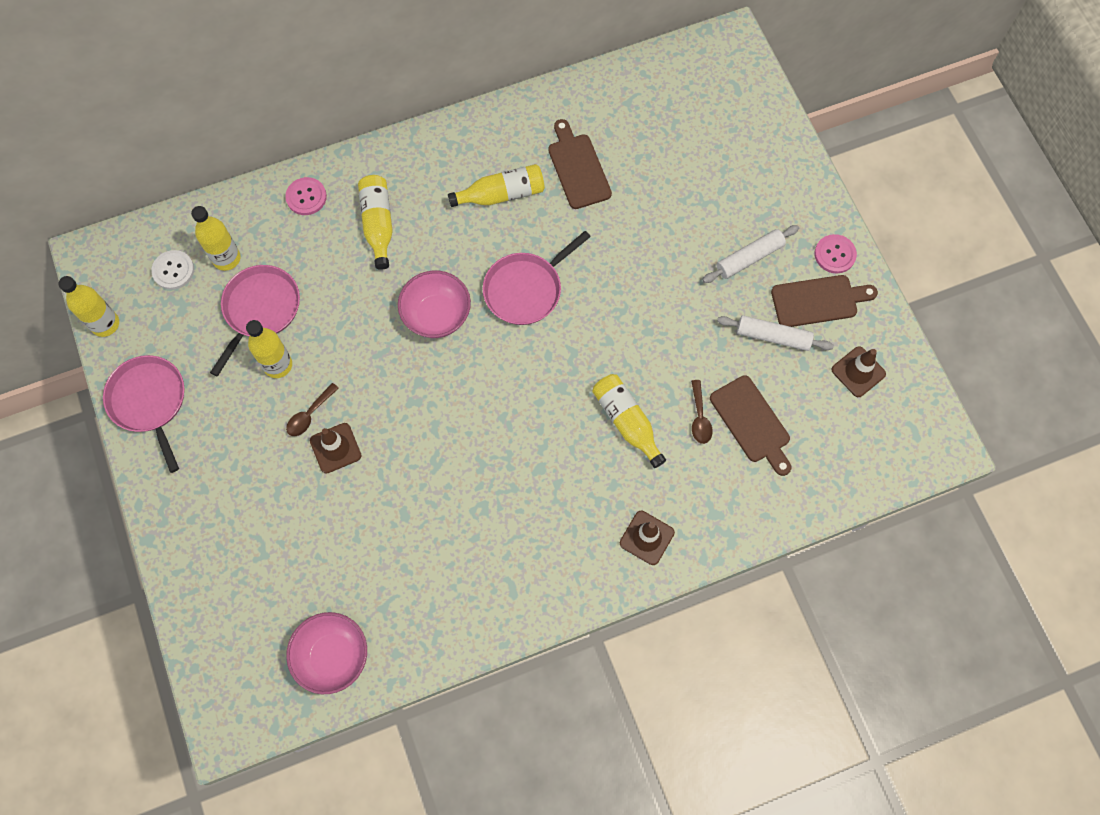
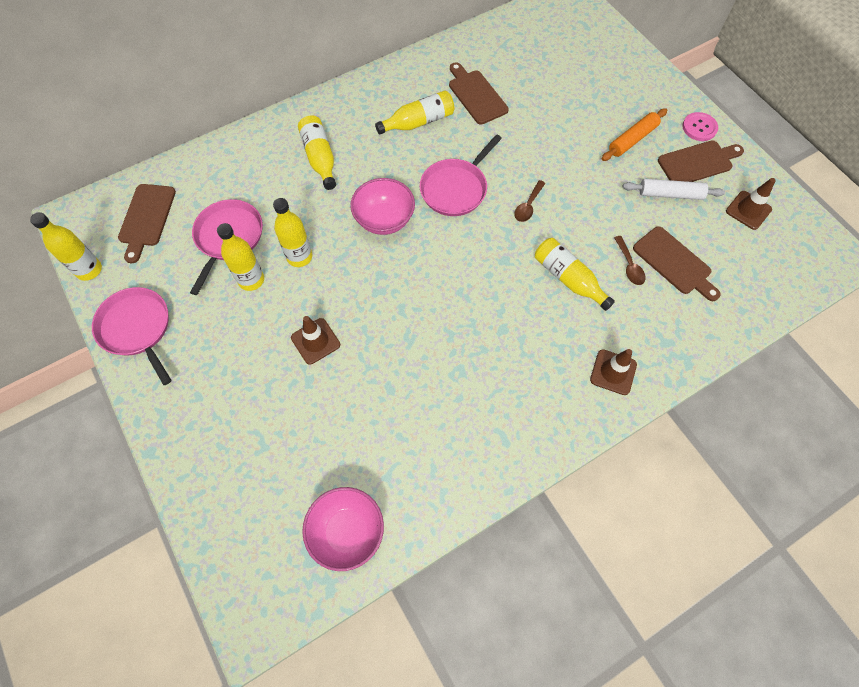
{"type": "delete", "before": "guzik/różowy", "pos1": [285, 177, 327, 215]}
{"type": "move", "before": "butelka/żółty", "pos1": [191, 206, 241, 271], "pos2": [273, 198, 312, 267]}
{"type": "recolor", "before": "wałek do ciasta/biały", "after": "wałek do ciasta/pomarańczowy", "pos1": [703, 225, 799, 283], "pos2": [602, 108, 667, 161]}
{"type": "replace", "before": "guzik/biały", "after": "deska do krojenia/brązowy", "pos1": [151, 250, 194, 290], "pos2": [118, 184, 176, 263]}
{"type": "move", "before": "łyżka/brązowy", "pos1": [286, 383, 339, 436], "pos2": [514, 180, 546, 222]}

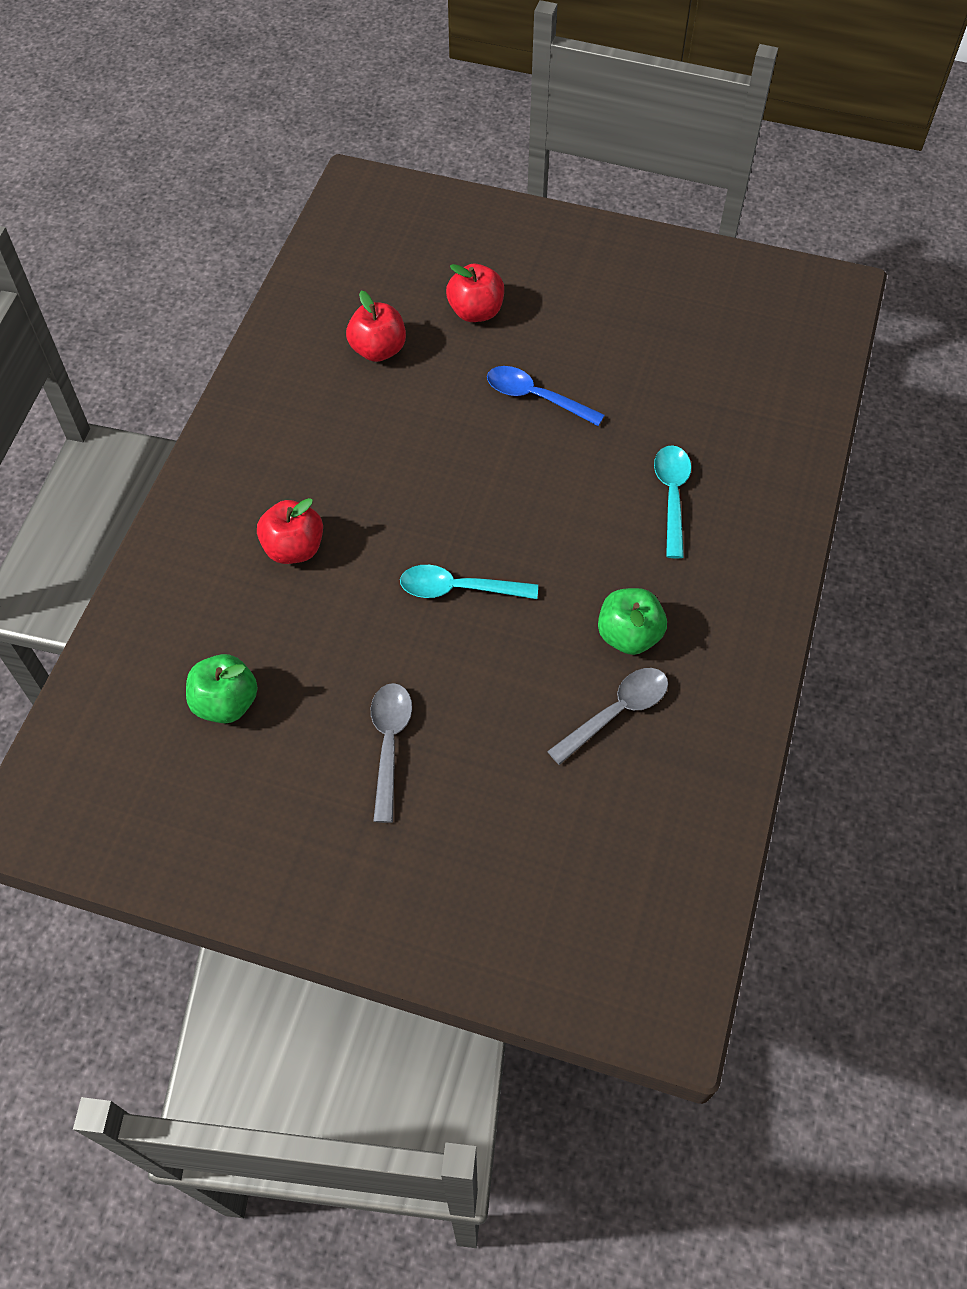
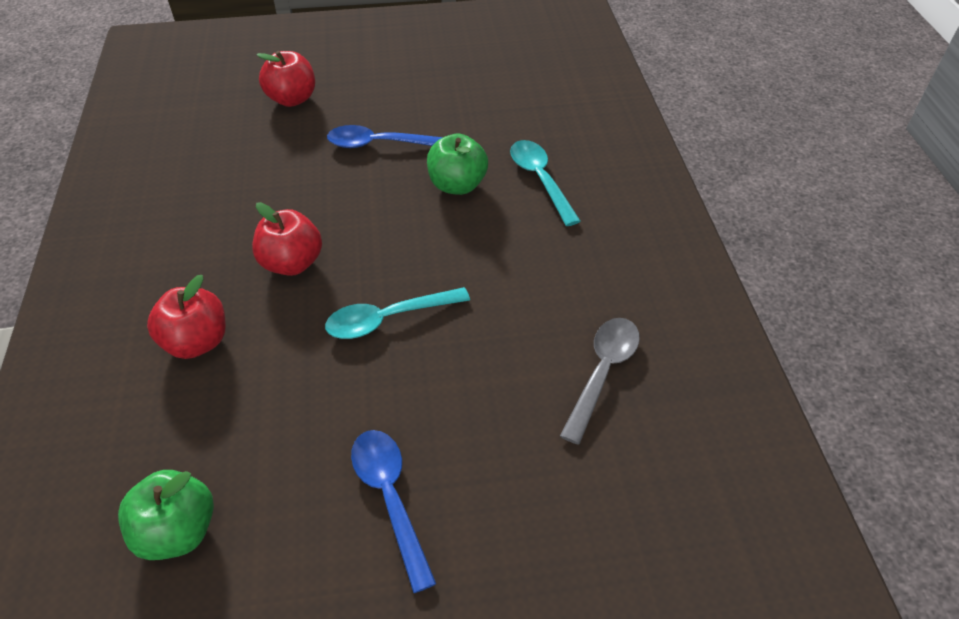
{"type": "move", "before": "jabłko/czerwony", "pos1": [346, 291, 406, 362], "pos2": [252, 202, 322, 276]}
{"type": "move", "before": "jabłko/zielony", "pos1": [598, 588, 667, 655], "pos2": [427, 134, 488, 195]}
{"type": "recolor", "before": "łyżka/szary", "after": "łyżka/niebieski", "pos1": [371, 683, 412, 823], "pos2": [351, 430, 436, 593]}

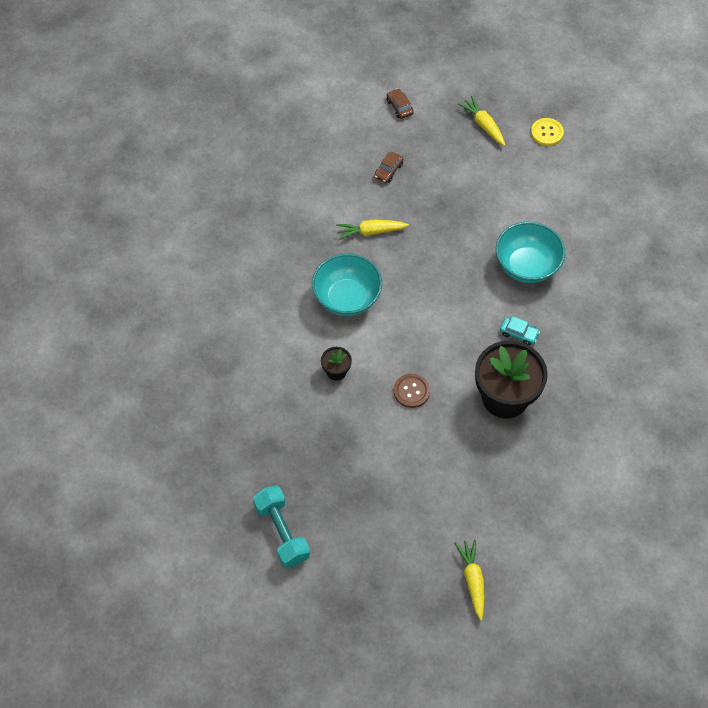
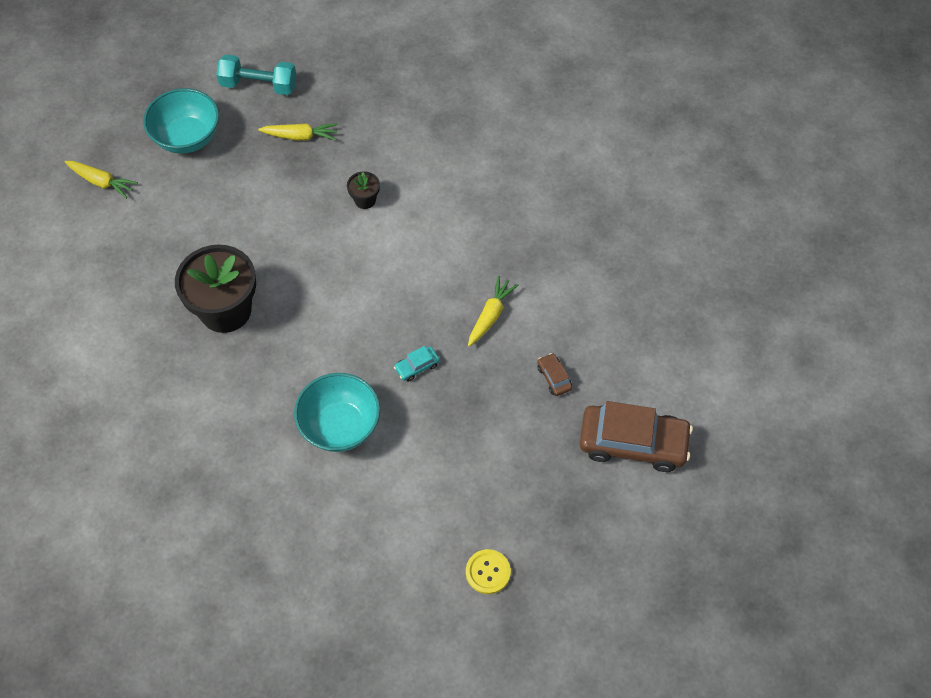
{"type": "resize", "before": "samochód/brązowy", "pos1": [387, 89, 414, 119], "pos2": [580, 401, 693, 472], "scale": 2.36}
{"type": "move", "before": "marchewka/żółty", "pos1": [458, 96, 505, 146], "pos2": [258, 123, 338, 141]}
{"type": "move", "before": "miska/turkusowy", "pos1": [312, 253, 382, 317], "pos2": [143, 88, 219, 154]}
{"type": "move", "before": "samochód/turkusowy", "pos1": [500, 316, 540, 345], "pos2": [394, 346, 440, 382]}
{"type": "delete", "before": "guzik/brązowy", "pos1": [394, 374, 430, 408]}

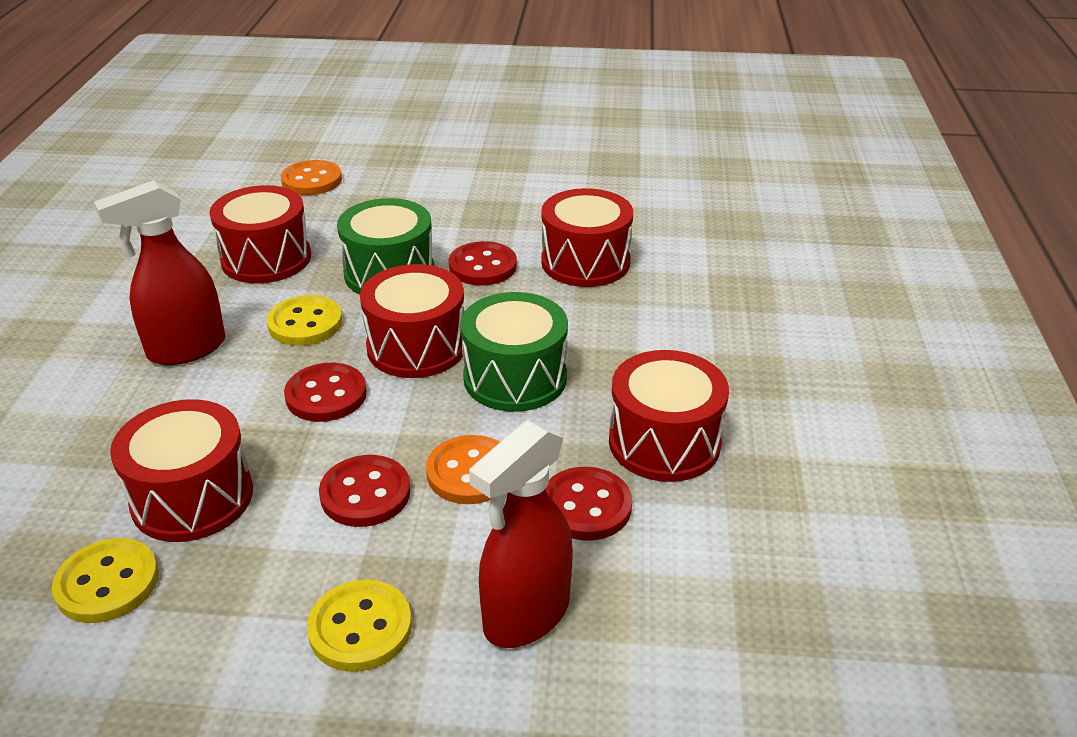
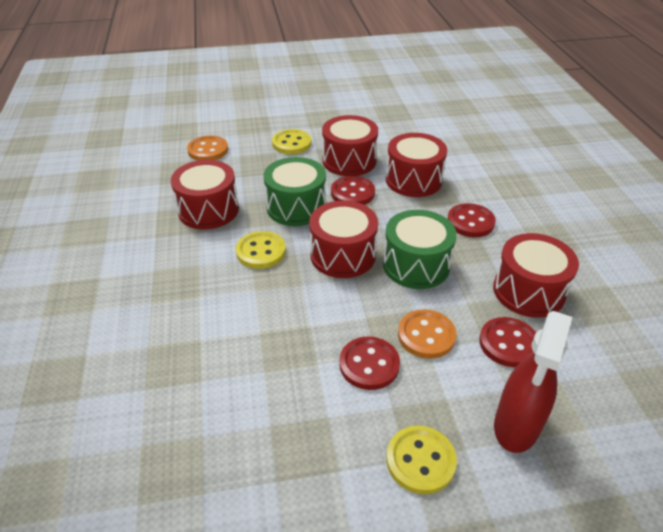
{"type": "delete", "before": "spryskiwacz/czerwony", "pos1": [94, 180, 225, 365]}
{"type": "move", "before": "guzik/czerwony", "pos1": [284, 363, 367, 422], "pos2": [447, 203, 496, 237]}
{"type": "move", "before": "bęben/czerwony", "pos1": [110, 399, 253, 542], "pos2": [322, 115, 378, 176]}
{"type": "move", "before": "guzik/żółty", "pos1": [52, 538, 159, 623], "pos2": [272, 129, 311, 154]}

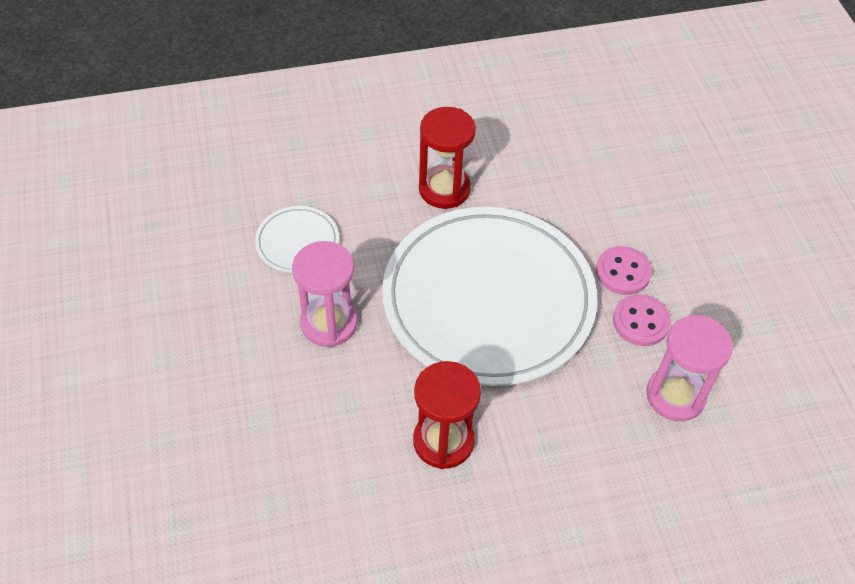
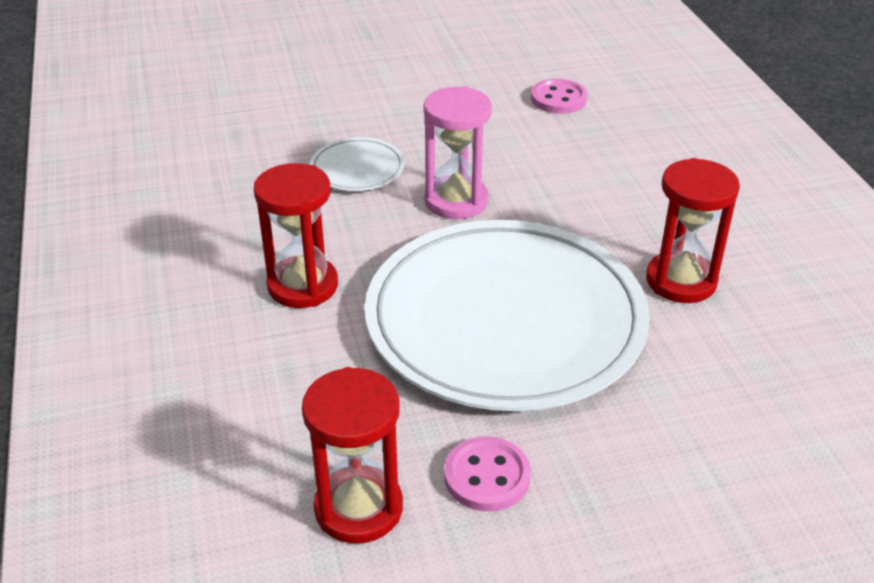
{"type": "move", "before": "talerz/biały", "pos1": [255, 206, 339, 273], "pos2": [310, 137, 405, 191]}
{"type": "move", "before": "guzik/różowy", "pos1": [596, 246, 652, 295], "pos2": [531, 79, 587, 114]}
{"type": "recolor", "before": "klepsydra/różowy", "after": "klepsydra/czerwony", "pos1": [646, 315, 733, 421], "pos2": [302, 367, 403, 543]}

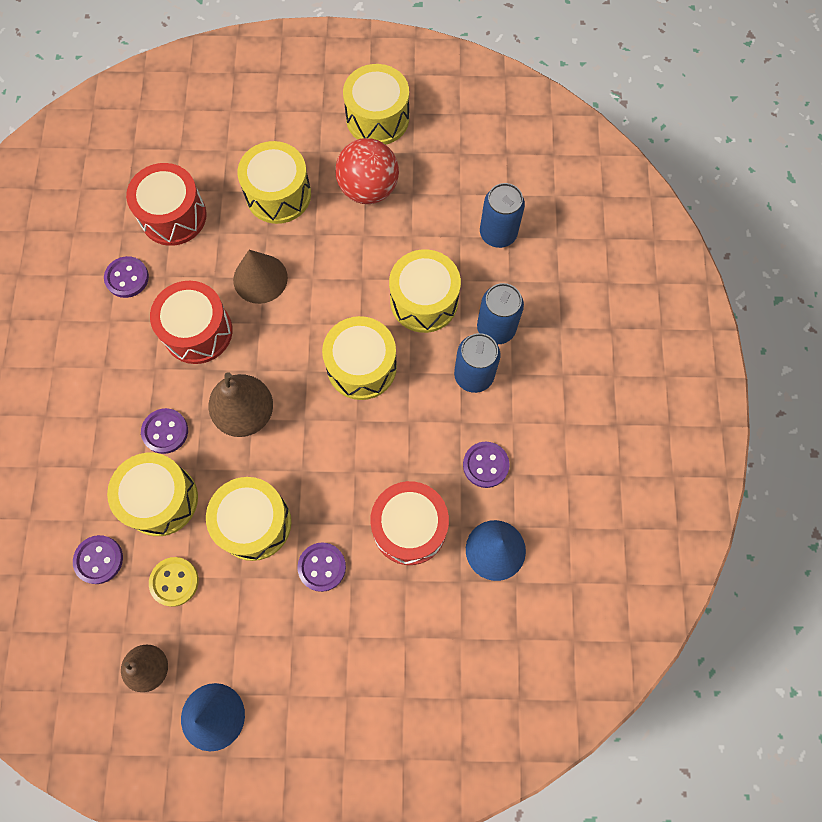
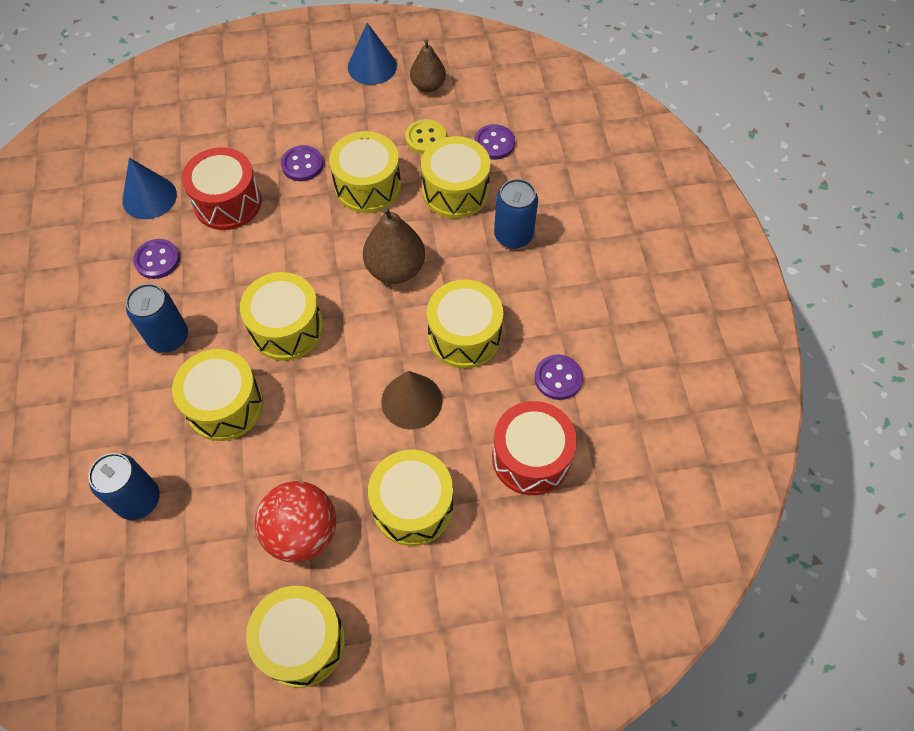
{"type": "recolor", "before": "bęben/czerwony", "after": "bęben/żółty", "pos1": [150, 281, 233, 364], "pos2": [427, 280, 503, 369]}
{"type": "move", "before": "puszka/niebieski", "pos1": [477, 283, 524, 344], "pos2": [494, 179, 538, 249]}
{"type": "delete", "before": "guzik/fioletowy", "pos1": [141, 408, 188, 454]}

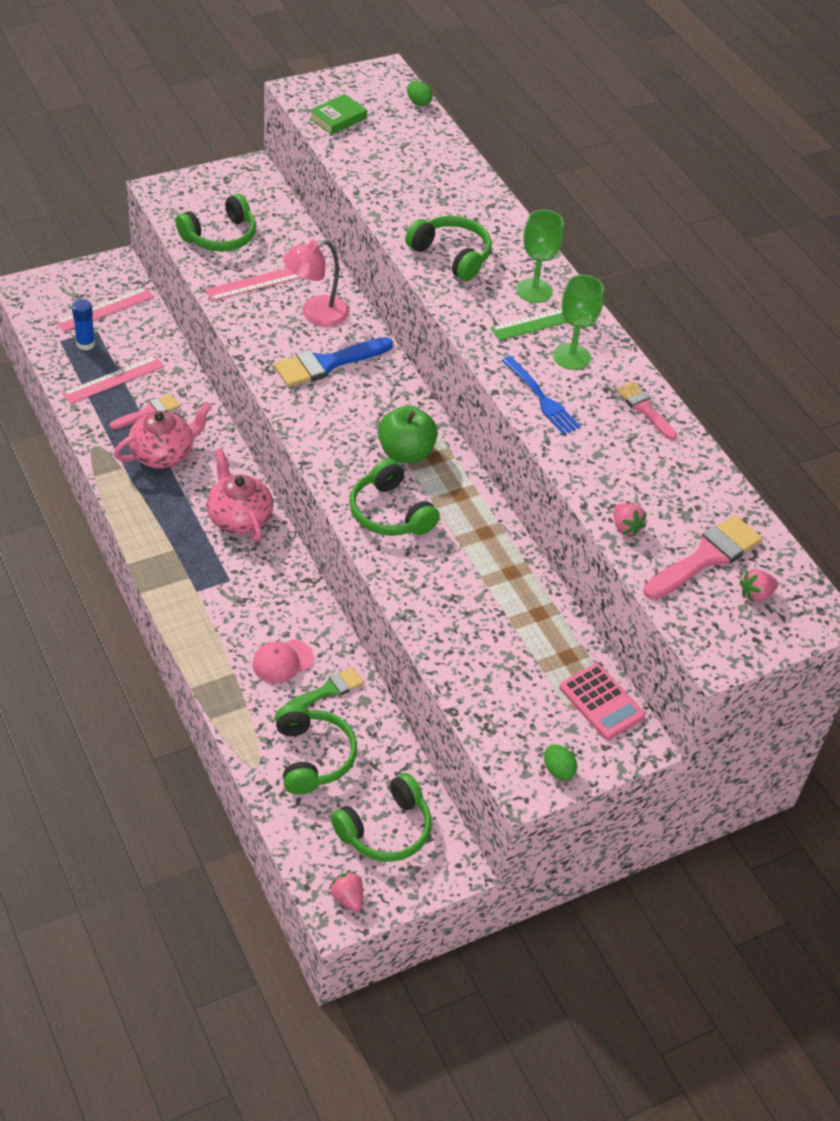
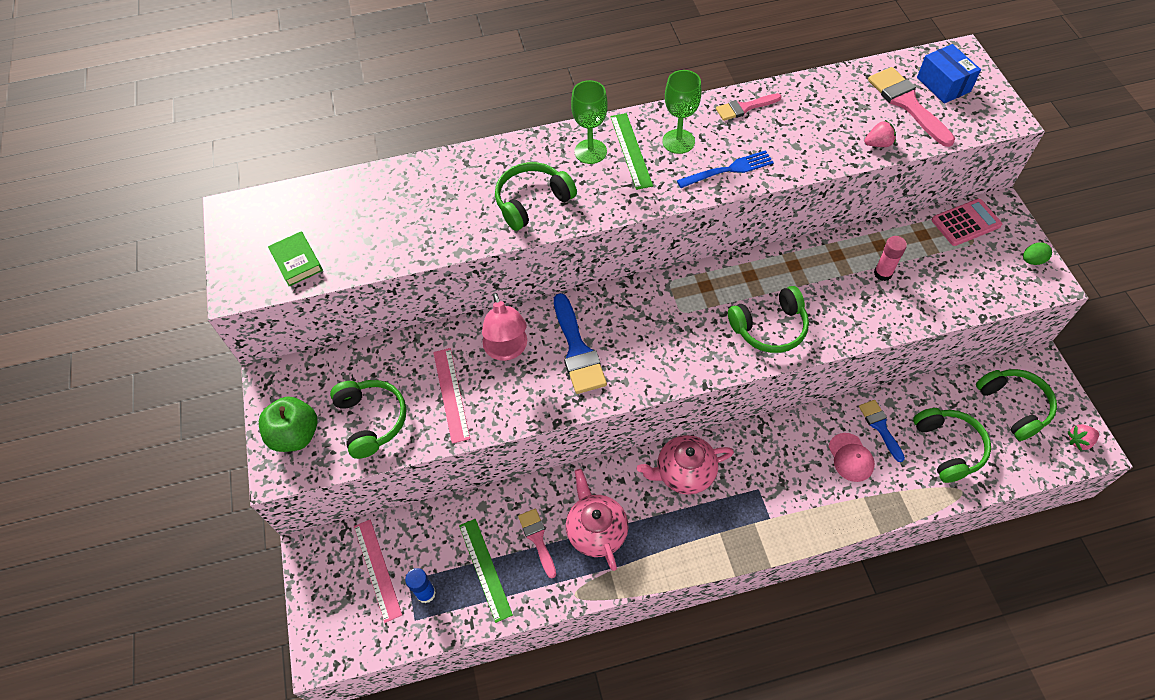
{"type": "delete", "before": "jajko/zielony", "pos1": [407, 81, 433, 106]}
{"type": "recolor", "before": "linijka/różowy", "after": "linijka/zielony", "pos1": [62, 356, 164, 404], "pos2": [459, 519, 513, 623]}
{"type": "move", "before": "jabłko/zielony", "pos1": [378, 405, 438, 463], "pos2": [259, 396, 318, 452]}
{"type": "replace", "before": "truskawka/różowy", "after": "pudełko/niebieski", "pos1": [740, 569, 778, 603], "pos2": [917, 44, 981, 103]}
{"type": "recolor", "before": "pędzel/zielony", "after": "pędzel/niebieski", "pos1": [285, 667, 364, 707], "pos2": [859, 400, 905, 462]}
{"type": "rotate", "before": "słuchawki/zielony", "pos1": [275, 704, 357, 795], "pos2": [913, 408, 991, 483], "turn": 75}
{"type": "insert", "after": "klej w sztyfcie/różowy", "pos2": [874, 236, 907, 281]}

